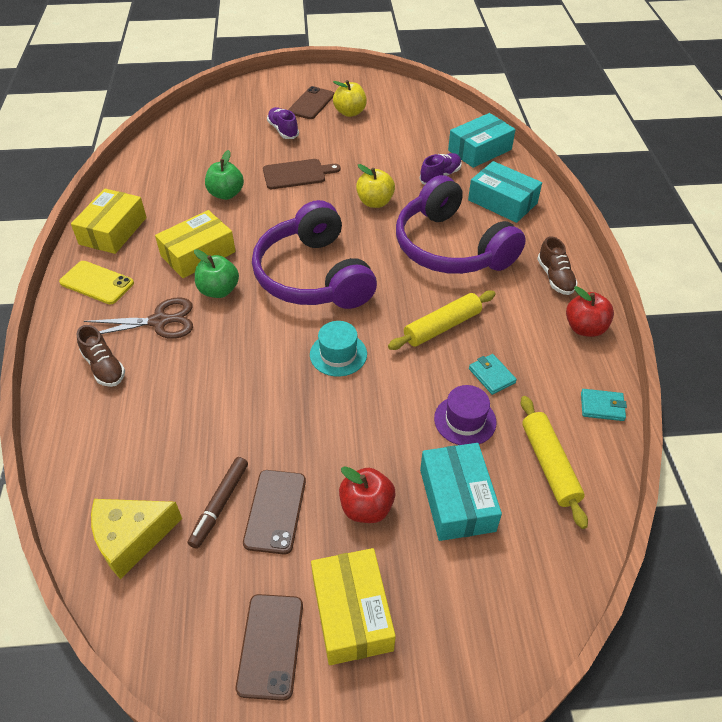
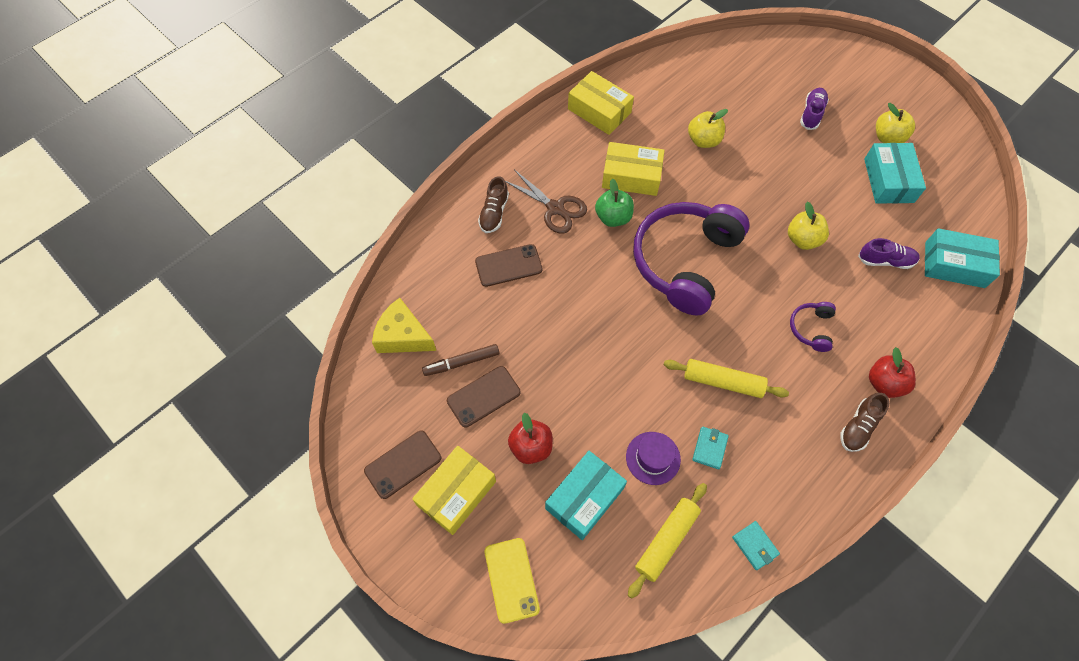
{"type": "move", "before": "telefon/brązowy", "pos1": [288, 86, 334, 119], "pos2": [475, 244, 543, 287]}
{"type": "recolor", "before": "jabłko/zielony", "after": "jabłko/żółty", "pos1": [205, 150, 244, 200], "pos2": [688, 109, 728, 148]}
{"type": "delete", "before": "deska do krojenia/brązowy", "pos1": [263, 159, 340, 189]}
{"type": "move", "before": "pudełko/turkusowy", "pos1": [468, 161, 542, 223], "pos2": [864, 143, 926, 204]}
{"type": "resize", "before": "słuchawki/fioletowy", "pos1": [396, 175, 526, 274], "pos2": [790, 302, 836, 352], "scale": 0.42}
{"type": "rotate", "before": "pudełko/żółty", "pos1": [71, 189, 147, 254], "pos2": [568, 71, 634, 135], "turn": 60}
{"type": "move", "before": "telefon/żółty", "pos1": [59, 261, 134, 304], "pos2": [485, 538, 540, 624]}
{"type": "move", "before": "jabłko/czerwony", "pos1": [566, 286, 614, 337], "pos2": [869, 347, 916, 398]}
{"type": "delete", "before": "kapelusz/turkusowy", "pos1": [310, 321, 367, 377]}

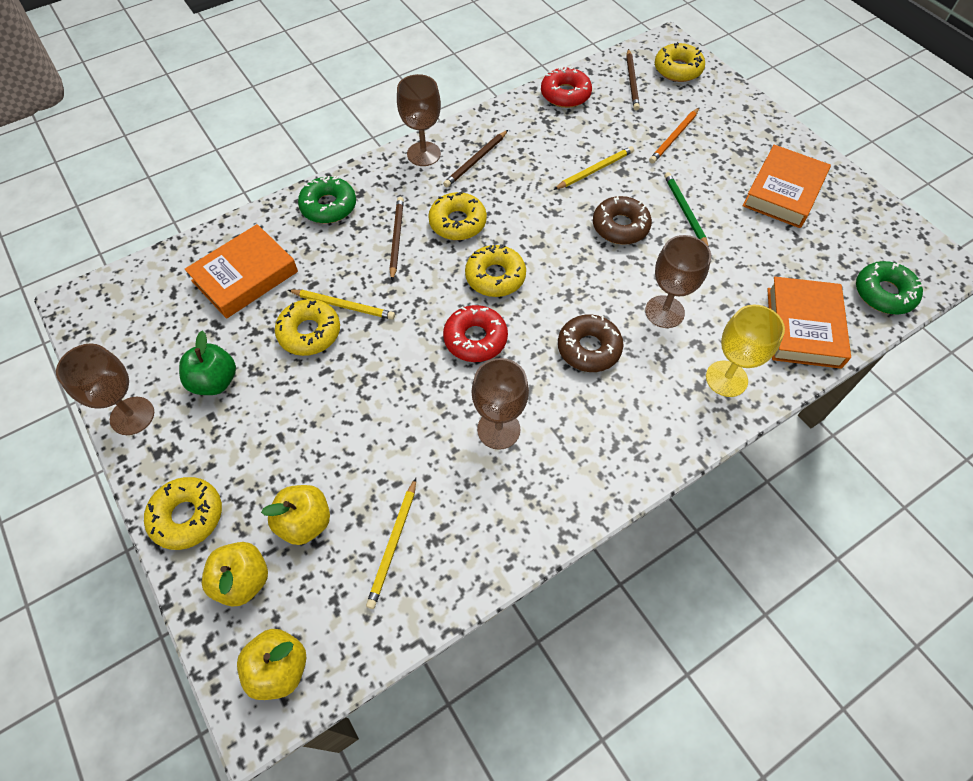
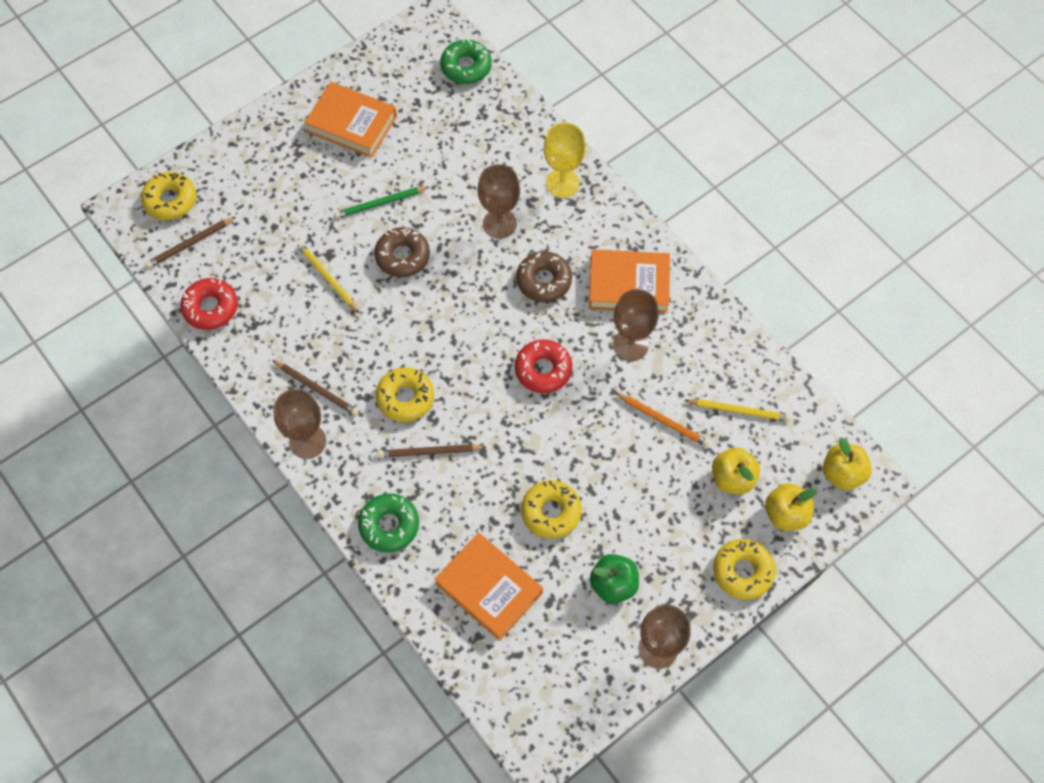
{"type": "rotate", "before": "ołówek/brązowy", "pos1": [626, 49, 640, 110], "pos2": [145, 217, 236, 268], "turn": 150}
{"type": "move", "before": "ołówek/pomarańczowy", "pos1": [649, 107, 700, 164], "pos2": [616, 393, 710, 447]}
{"type": "delete", "before": "donut/żółty", "pos1": [465, 244, 526, 297]}
{"type": "move", "before": "książka/pomarańczowy", "pos1": [767, 277, 851, 369], "pos2": [589, 249, 670, 313]}
{"type": "delete", "before": "ołówek/żółty", "pos1": [288, 290, 395, 320]}

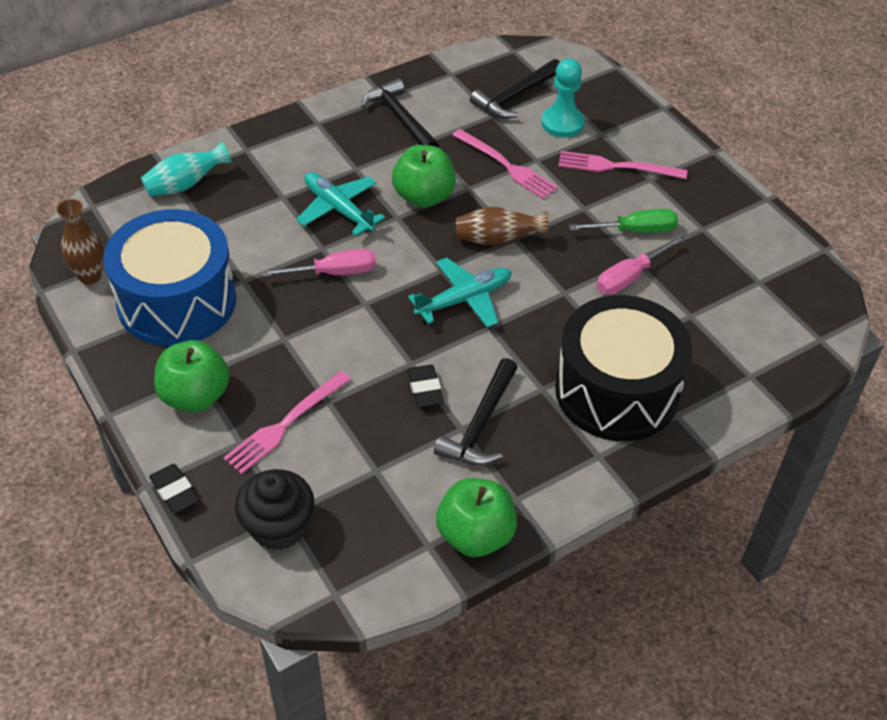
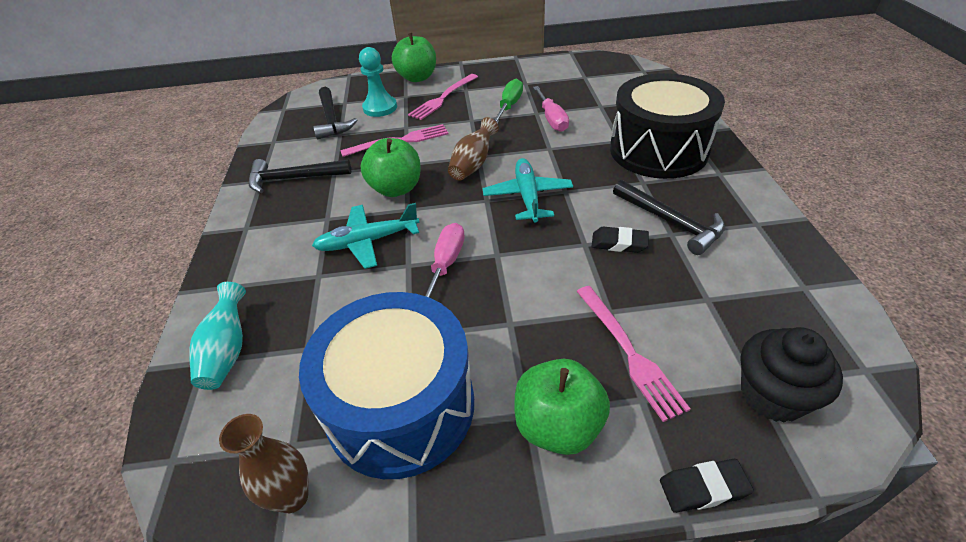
{"type": "move", "before": "jabłko/zielony", "pos1": [436, 478, 517, 557], "pos2": [392, 33, 436, 82]}

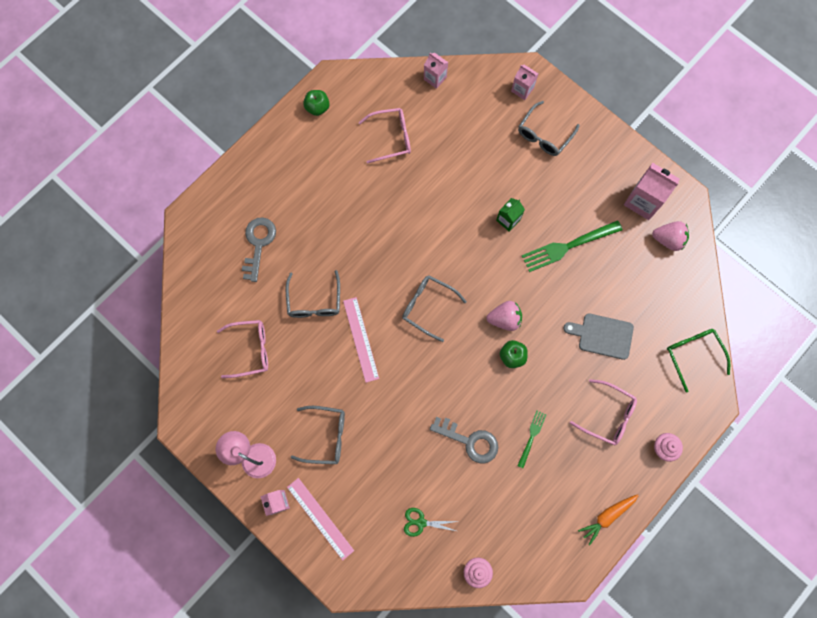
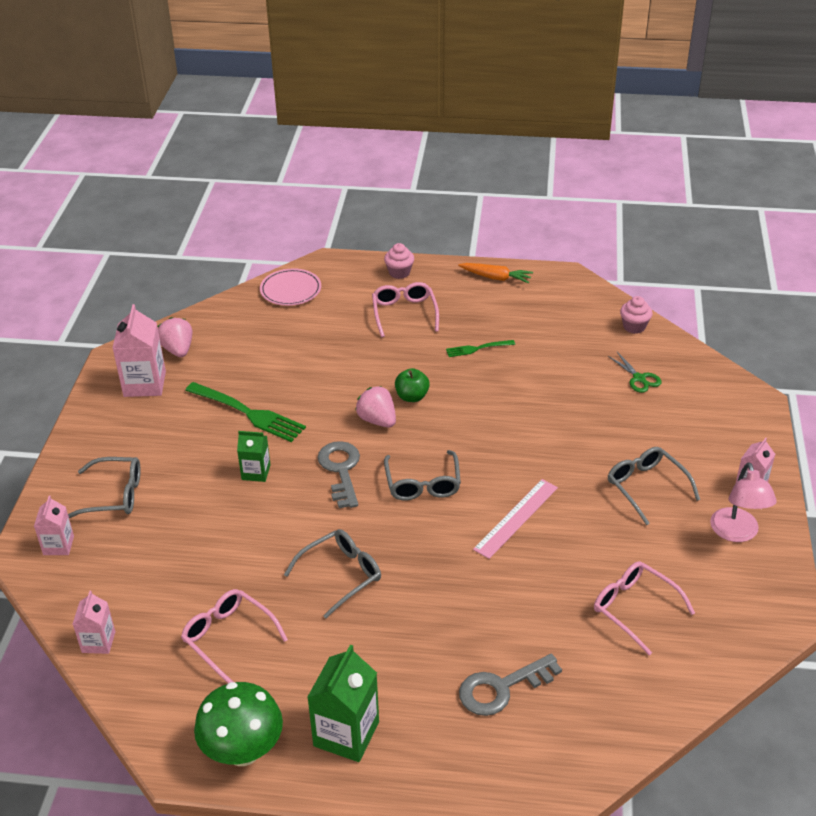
{"type": "replace", "before": "jabłko/zielony", "after": "grzyb/zielony", "pos1": [303, 90, 329, 116], "pos2": [194, 682, 283, 766]}
{"type": "move", "before": "okulary/szary", "pos1": [286, 270, 340, 318], "pos2": [284, 529, 381, 618]}
{"type": "delete", "before": "deska do krojenia/szary", "pos1": [564, 313, 634, 360]}
{"type": "replace", "before": "okulary/zielony", "after": "talerz/różowy", "pos1": [667, 329, 730, 392], "pos2": [260, 268, 321, 306]}
{"type": "move", "before": "klucz/szary", "pos1": [430, 417, 498, 463], "pos2": [318, 441, 360, 508]}
{"type": "delete", "before": "linijka/różowy", "pos1": [287, 478, 354, 560]}
{"type": "insert", "after": "karton mleka/zielony", "pos2": [307, 645, 379, 762]}

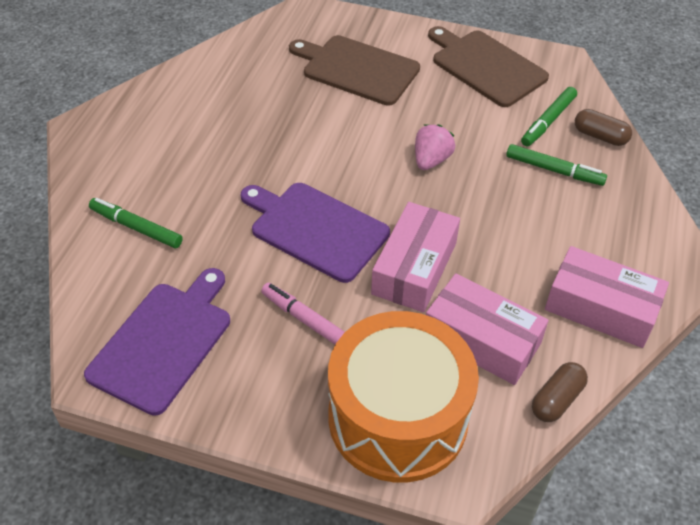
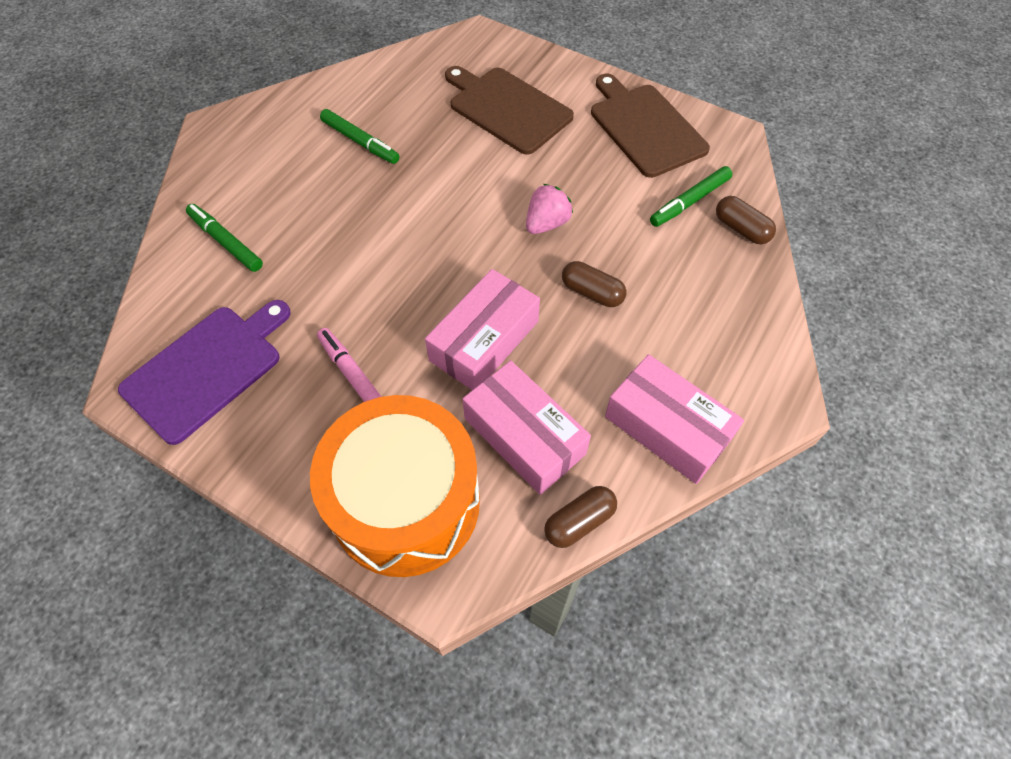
{"type": "move", "before": "flamaster/zielony", "pos1": [506, 144, 607, 186], "pos2": [320, 109, 400, 164]}
{"type": "delete", "before": "deska do krojenia/fioletowy", "pos1": [241, 183, 390, 283]}
{"type": "insert", "after": "kapsułka/brązowy", "pos2": [562, 261, 626, 307]}

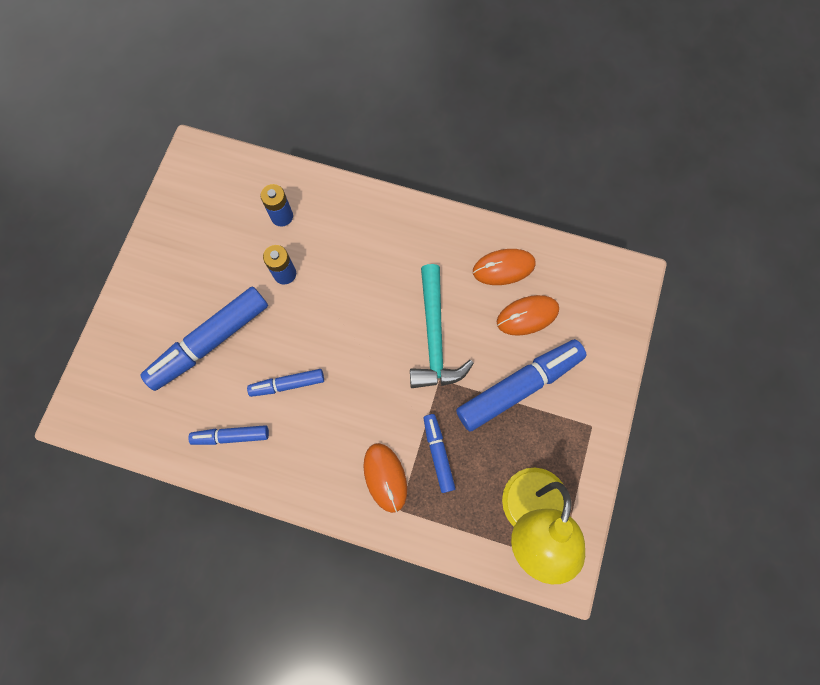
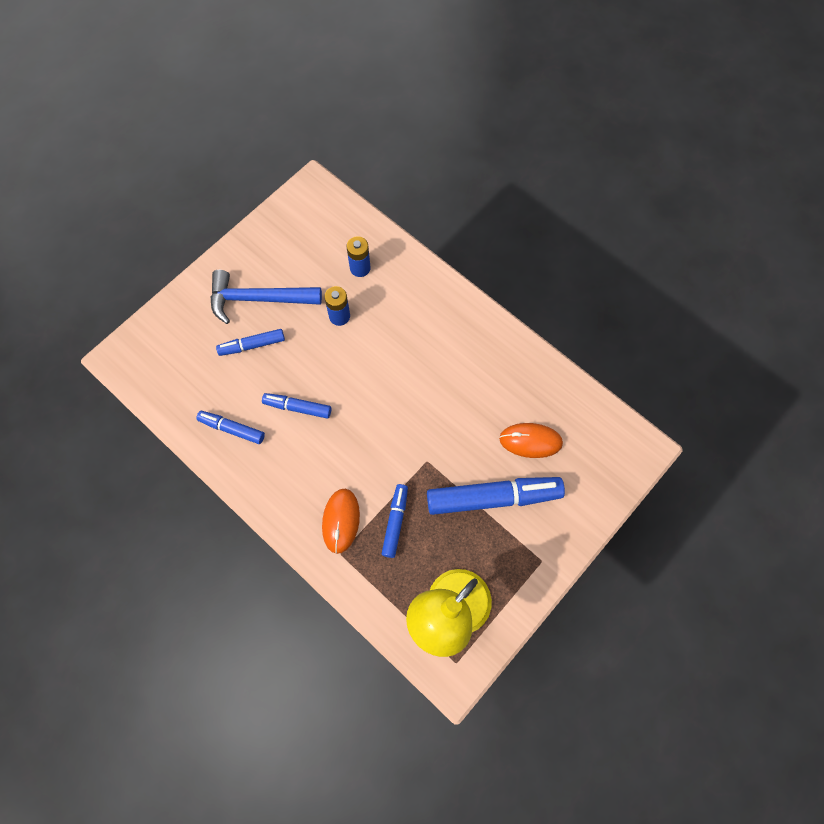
{"type": "delete", "before": "myszka/pomarańczowy", "pos1": [473, 249, 536, 285]}
{"type": "delete", "before": "młotek/turkusowy", "pos1": [410, 264, 474, 388]}
{"type": "resize", "before": "flamaster/niebieski", "pos1": [140, 286, 268, 391], "pos2": [216, 329, 285, 356], "scale": 0.54}
{"type": "insert", "after": "młotek/niebieski", "pos2": [210, 270, 322, 324]}

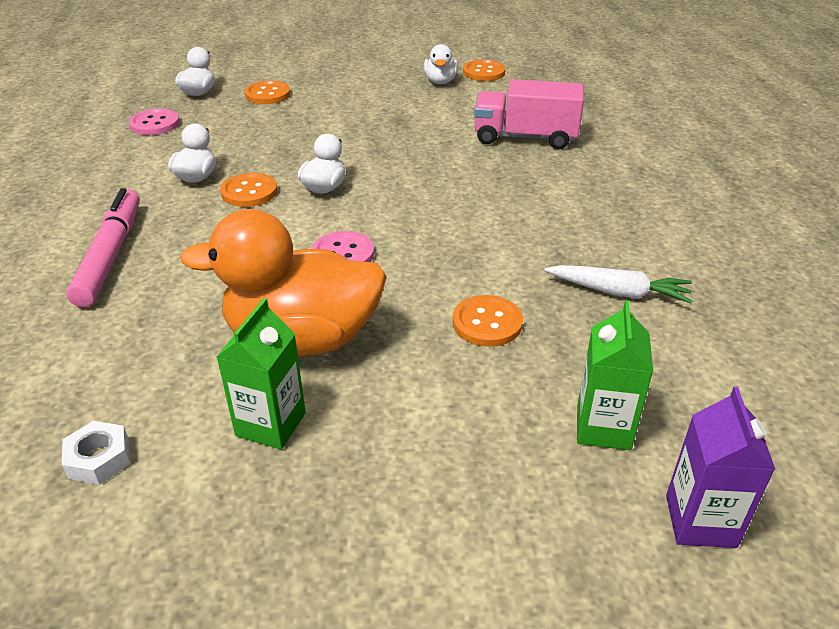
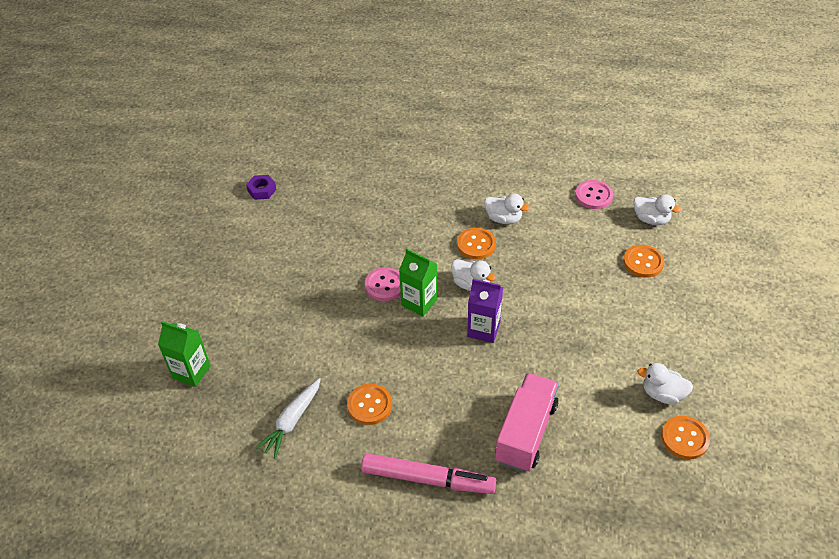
{"type": "move", "before": "flamaster/różowy", "pos1": [66, 188, 140, 307], "pos2": [361, 453, 497, 494]}
{"type": "delete", "before": "kaczka/pomarańczowy", "pos1": [180, 209, 387, 356]}
{"type": "move", "before": "guzik/pomarańczowy", "pos1": [452, 295, 523, 347], "pos2": [347, 384, 392, 425]}
{"type": "move", "before": "karton mleka/zielony", "pos1": [217, 298, 306, 449], "pos2": [399, 249, 437, 316]}
{"type": "move", "before": "karton mleka/fioletowy", "pos1": [666, 387, 775, 548], "pos2": [467, 279, 503, 343]}
{"type": "recolor", "before": "nakrętka/biały", "after": "nakrętka/fioletowy", "pos1": [62, 421, 130, 485], "pos2": [246, 175, 277, 200]}

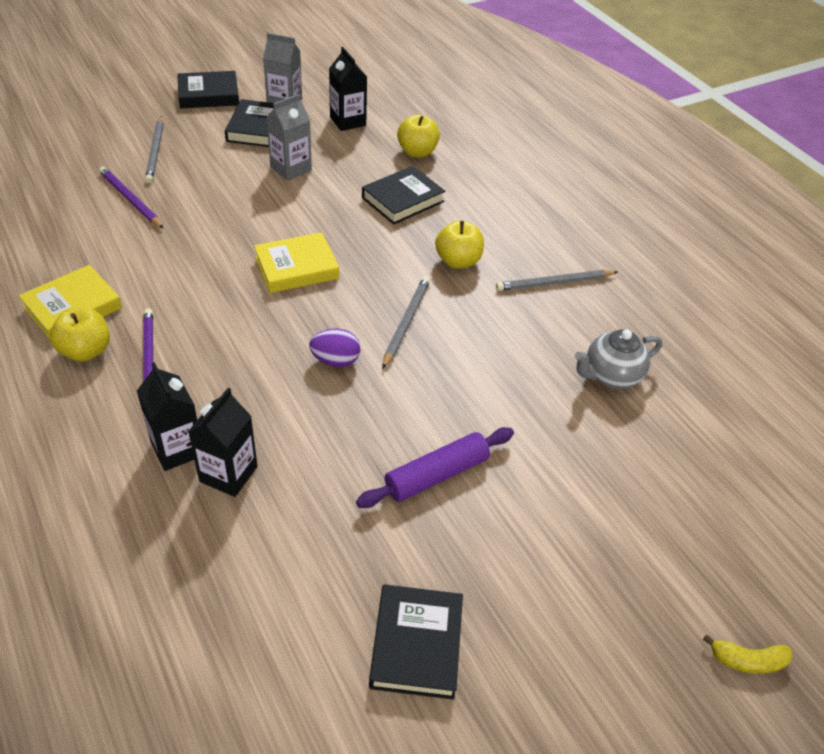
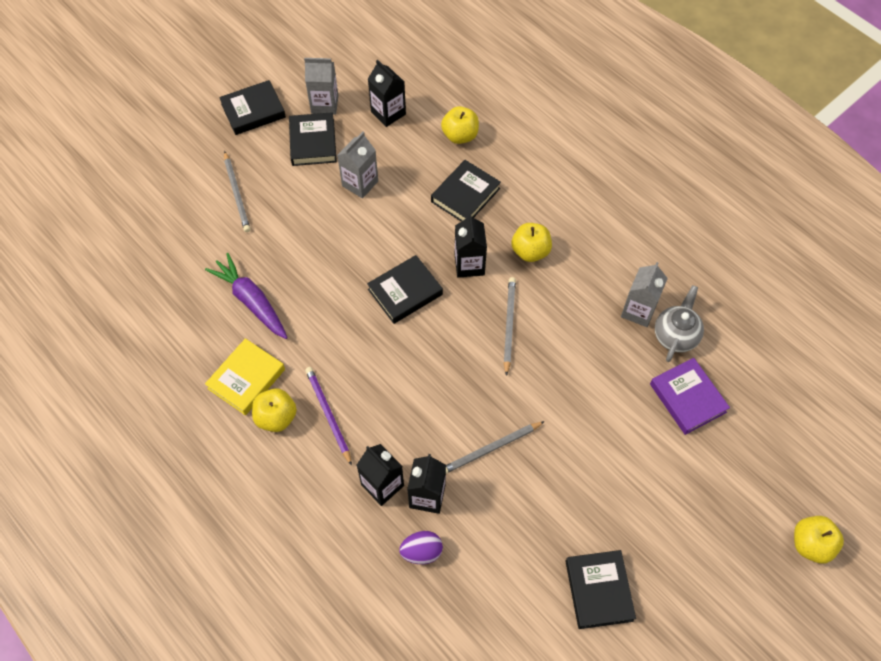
{"type": "delete", "before": "ołówek/fioletowy", "pos1": [99, 167, 164, 229]}
{"type": "recolor", "before": "książka/żółty", "after": "książka/czarny", "pos1": [254, 232, 339, 293], "pos2": [367, 255, 443, 324]}
{"type": "move", "before": "ołówek/szary", "pos1": [496, 270, 618, 291], "pos2": [446, 421, 545, 474]}
{"type": "move", "before": "jajko/fioletowy", "pos1": [309, 329, 360, 367], "pos2": [399, 531, 443, 564]}
{"type": "rotate", "before": "imbryk/szary", "pos1": [575, 329, 662, 389], "pos2": [655, 285, 704, 362], "turn": 150}
{"type": "delete", "before": "wałek do ciasta/fioletowy", "pos1": [356, 427, 514, 508]}
{"type": "replace", "before": "banan/żółty", "after": "jabłko/żółty", "pos1": [703, 634, 793, 674], "pos2": [794, 516, 844, 563]}
{"type": "insert", "after": "karton mleka/czarny", "pos2": [455, 213, 487, 278]}
{"type": "insert", "after": "marchewka/fioletowy", "pos2": [205, 253, 288, 339]}
{"type": "insert", "after": "karton mleka/szary", "pos2": [621, 262, 668, 327]}
{"type": "insert", "after": "książka/fioletowy", "pos2": [650, 358, 730, 435]}

